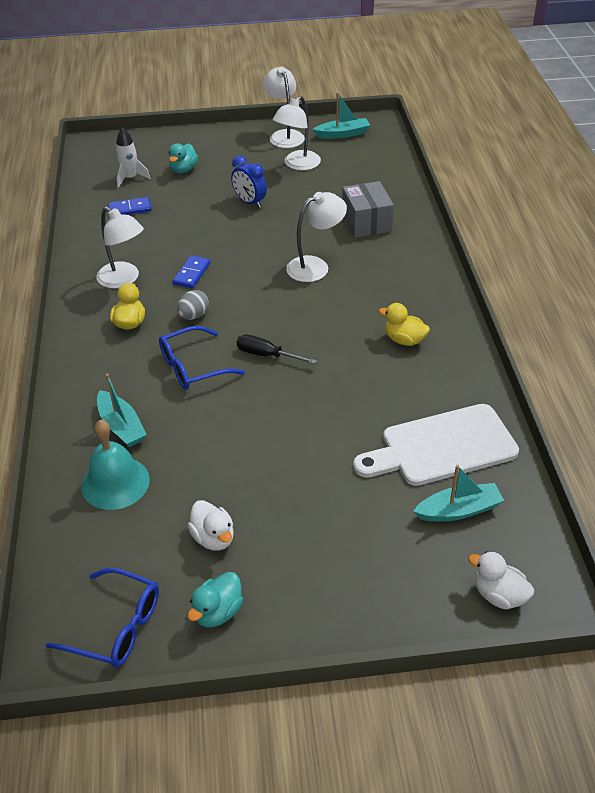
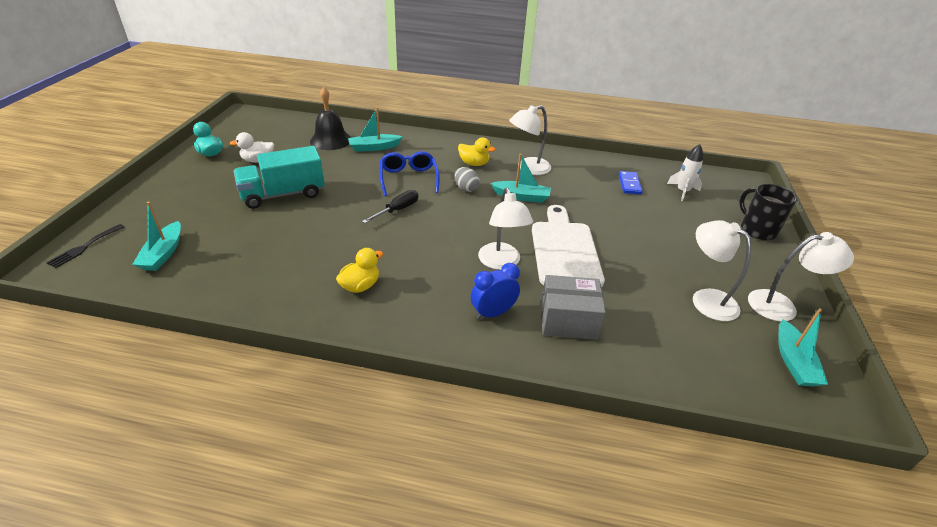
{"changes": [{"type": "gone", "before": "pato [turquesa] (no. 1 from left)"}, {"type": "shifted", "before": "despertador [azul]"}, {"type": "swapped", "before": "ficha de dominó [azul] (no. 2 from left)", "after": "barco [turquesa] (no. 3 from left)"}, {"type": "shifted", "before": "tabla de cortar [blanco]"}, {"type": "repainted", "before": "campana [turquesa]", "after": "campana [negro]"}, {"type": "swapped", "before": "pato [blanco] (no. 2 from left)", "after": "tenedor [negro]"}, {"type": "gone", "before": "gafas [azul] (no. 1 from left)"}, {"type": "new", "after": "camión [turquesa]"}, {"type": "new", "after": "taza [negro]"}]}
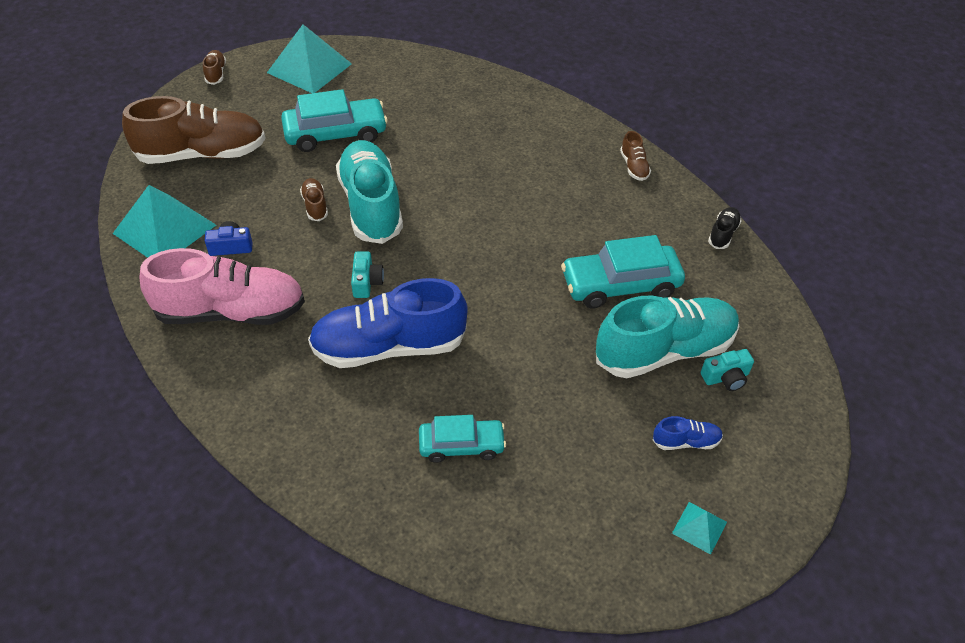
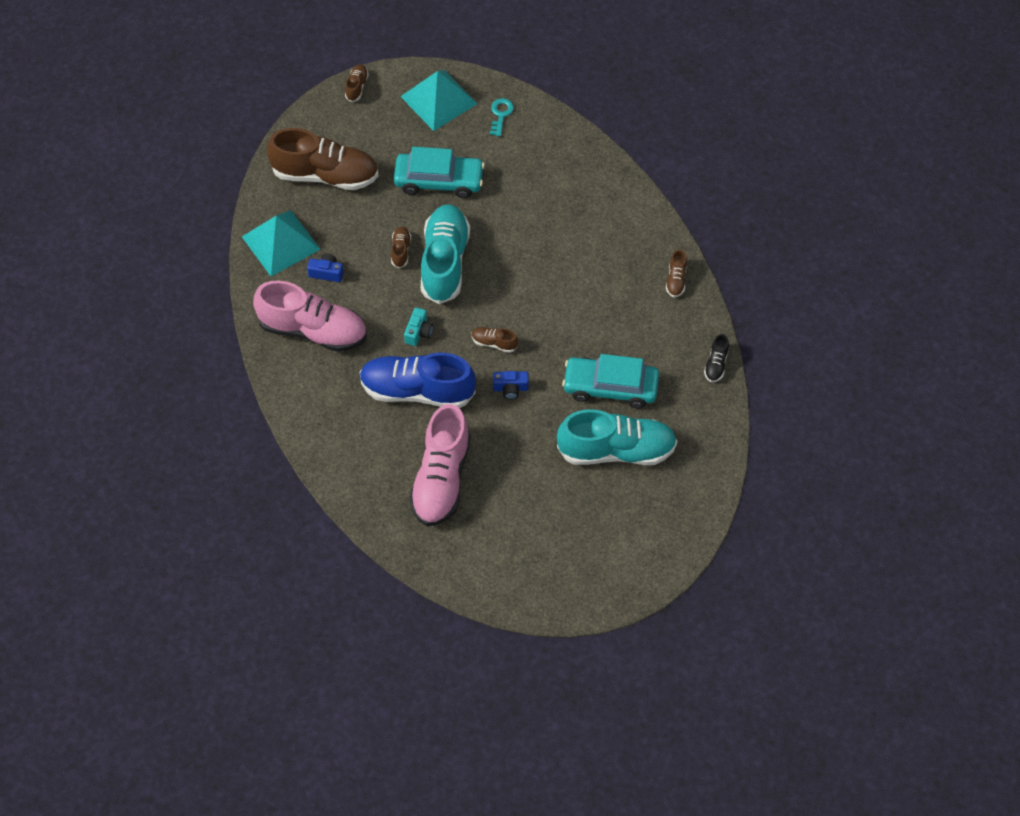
{"changes": [{"type": "rotated", "before": "zapato [negro]", "turn": 150}, {"type": "gone", "before": "cámara [turquesa] (no. 2 from left)"}, {"type": "swapped", "before": "coche [turquesa] (no. 2 from left)", "after": "zapato [rosa] (no. 2 from left)"}, {"type": "gone", "before": "zapato [azul] (no. 2 from left)"}, {"type": "gone", "before": "pirámide [turquesa] (no. 3 from left)"}, {"type": "new", "after": "llave [turquesa]"}, {"type": "new", "after": "zapato [marrón] (no. 4 from left)"}, {"type": "new", "after": "cámara [azul] (no. 2 from left)"}]}
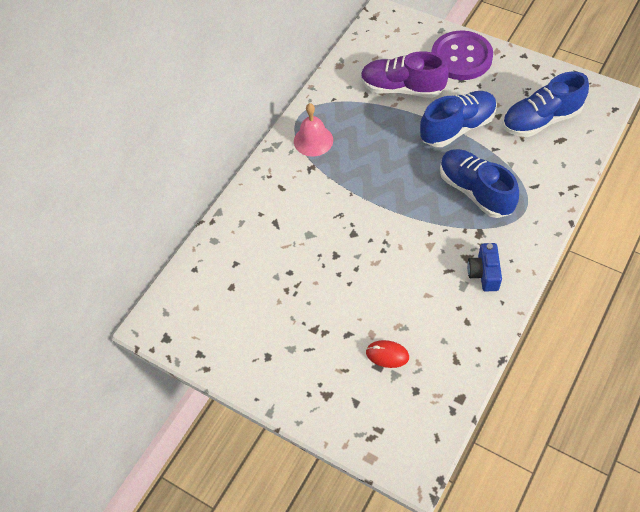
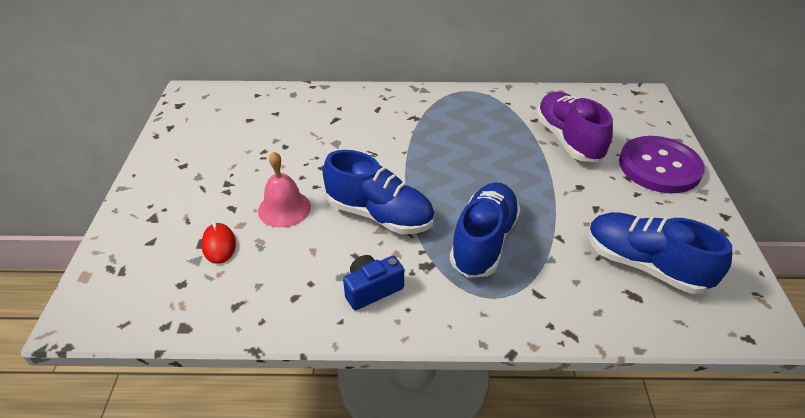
{"changes": [{"type": "shifted", "before": "zapato [azul] (no. 1 from left)"}, {"type": "shifted", "before": "campana [rosa]"}]}
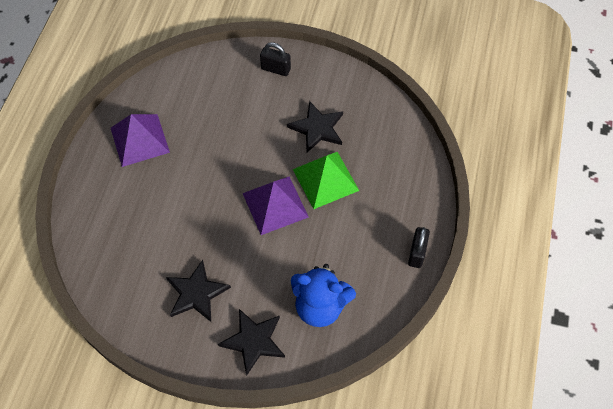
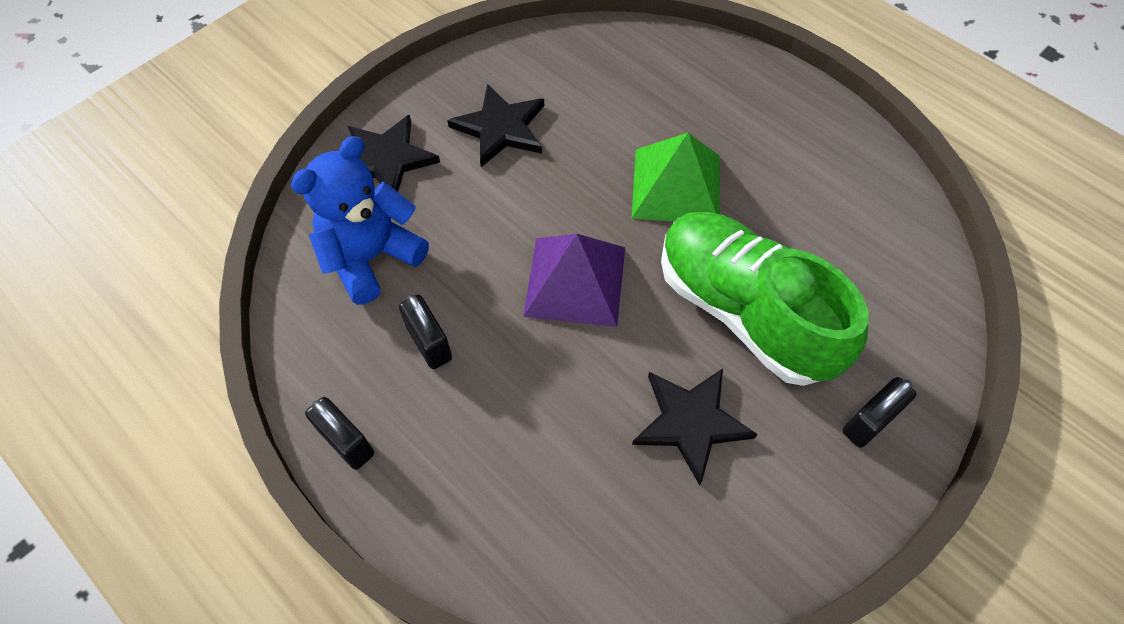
{"changes": [{"type": "gone", "before": "pirámide [morado] (no. 1 from left)"}, {"type": "shifted", "before": "pirámide [verde]"}, {"type": "new", "after": "zapato [verde]"}, {"type": "new", "after": "candado [negro] (no. 2 from left)"}]}
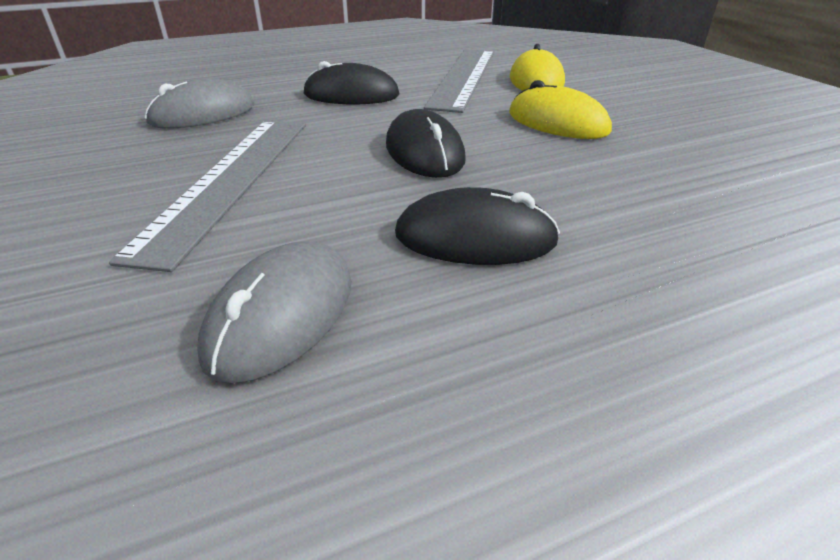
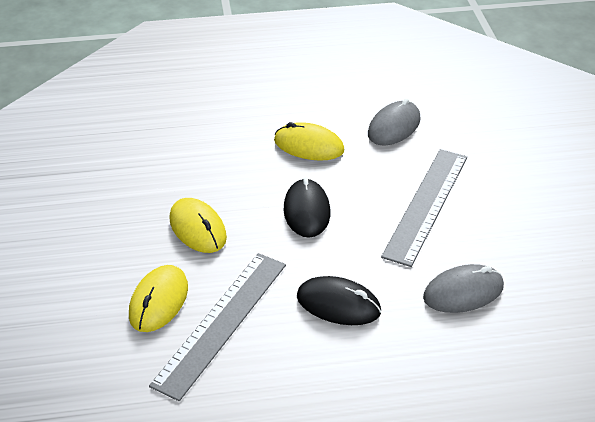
{"changes": [{"type": "repainted", "before": "ratón [negro] (no. 3 from left)", "after": "ratón [amarillo] (no. 3 from left)"}]}
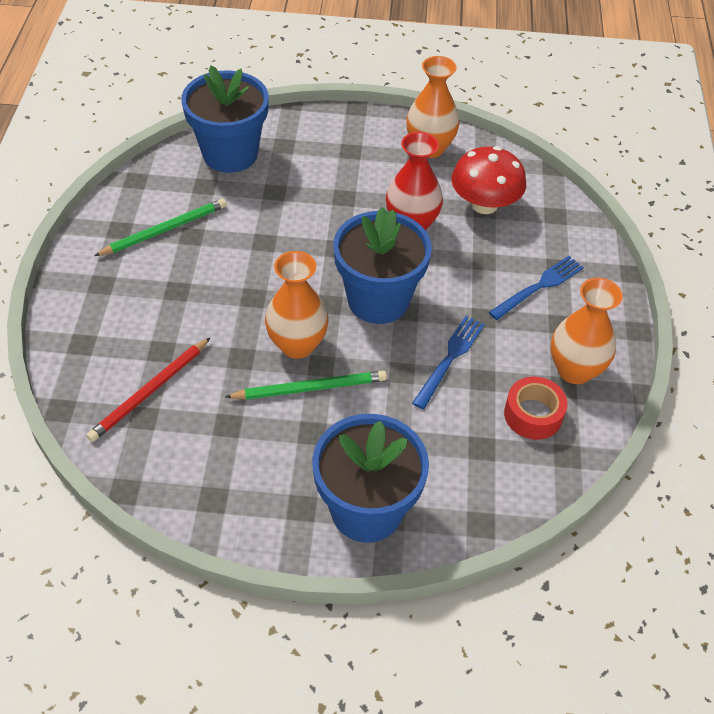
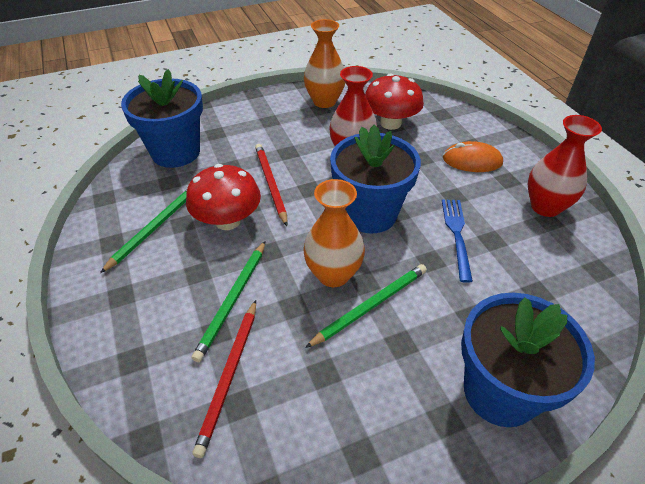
{"changes": [{"type": "swapped", "before": "tenedor [azul] (no. 2 from left)", "after": "ratón [naranja]"}, {"type": "repainted", "before": "florero [naranja] (no. 3 from left)", "after": "florero [rojo] (no. 2 from left)"}, {"type": "gone", "before": "cinta adhesiva [rojo]"}, {"type": "new", "after": "lápiz [rojo] (no. 2 from left)"}, {"type": "new", "after": "seta [rojo] (no. 1 from left)"}, {"type": "new", "after": "lápiz [verde] (no. 2 from left)"}]}
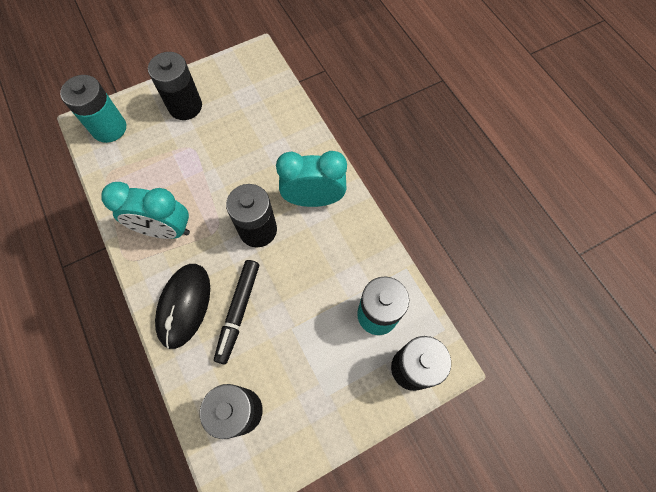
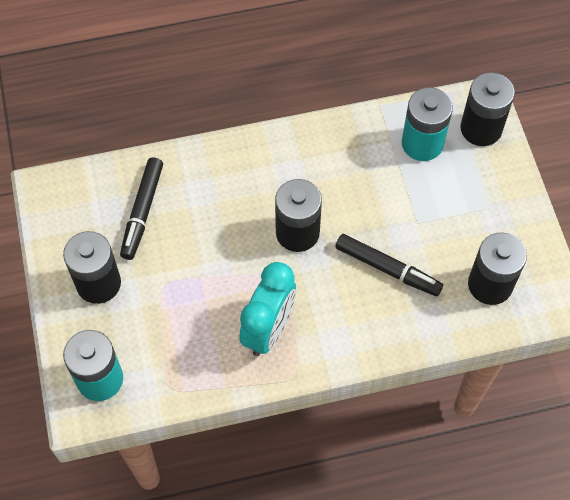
{"changes": [{"type": "gone", "before": "despertador [turquesa] (no. 2 from left)"}, {"type": "gone", "before": "ratón [negro]"}, {"type": "new", "after": "rotulador [negro] (no. 1 from left)"}]}
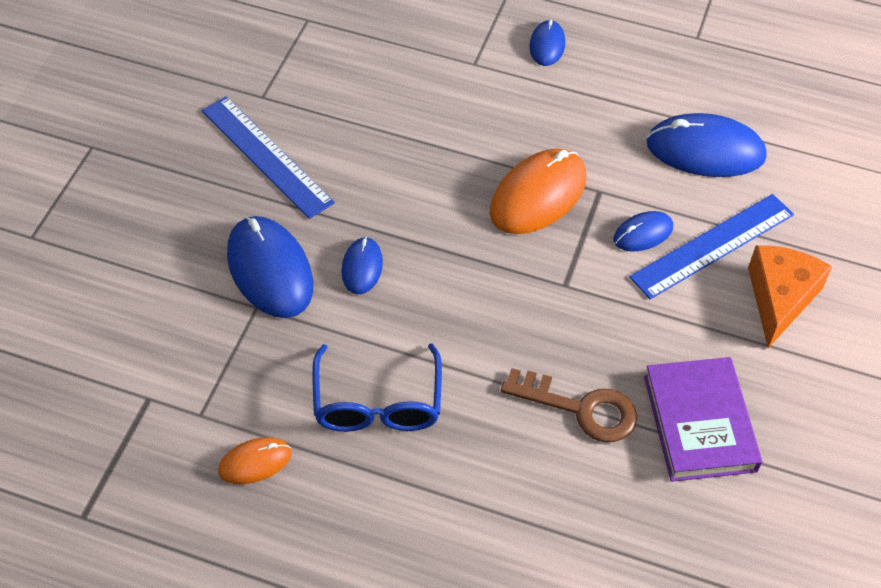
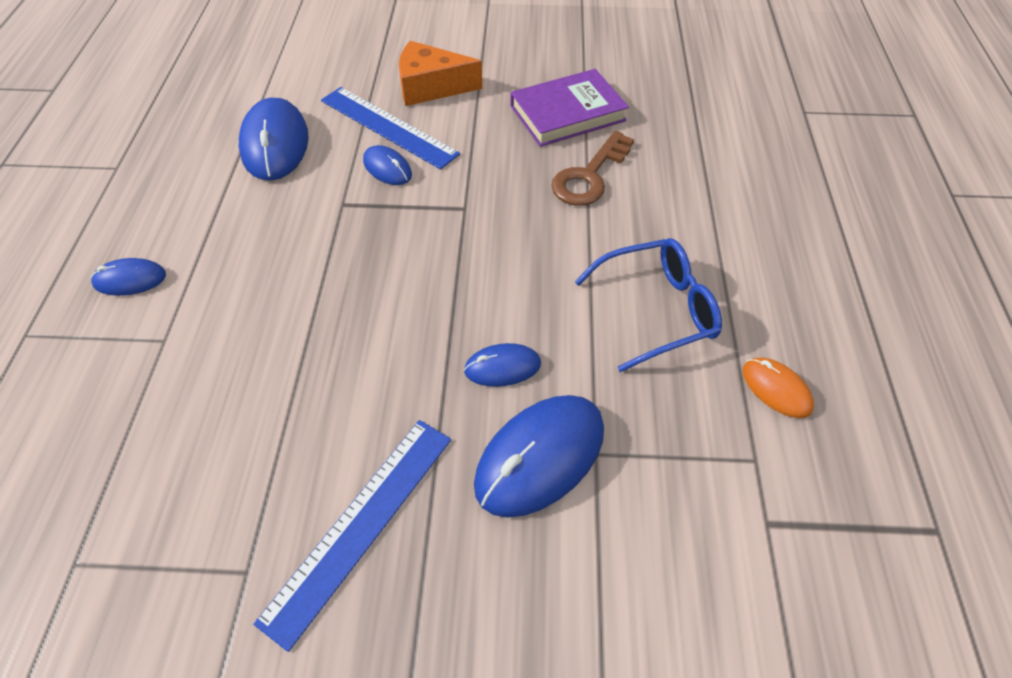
{"changes": [{"type": "gone", "before": "ratón [naranja] (no. 2 from left)"}, {"type": "rotated", "before": "llave [marrón]", "turn": -150}]}
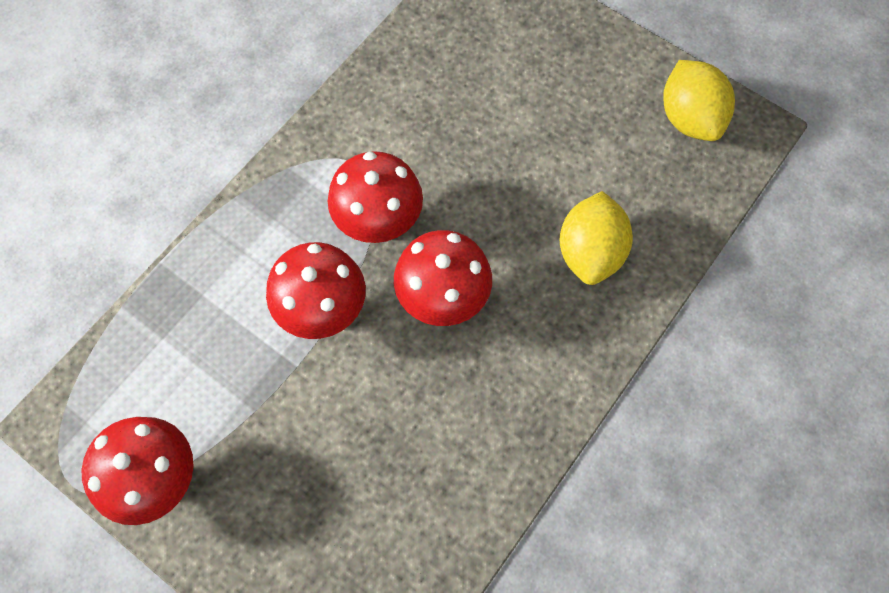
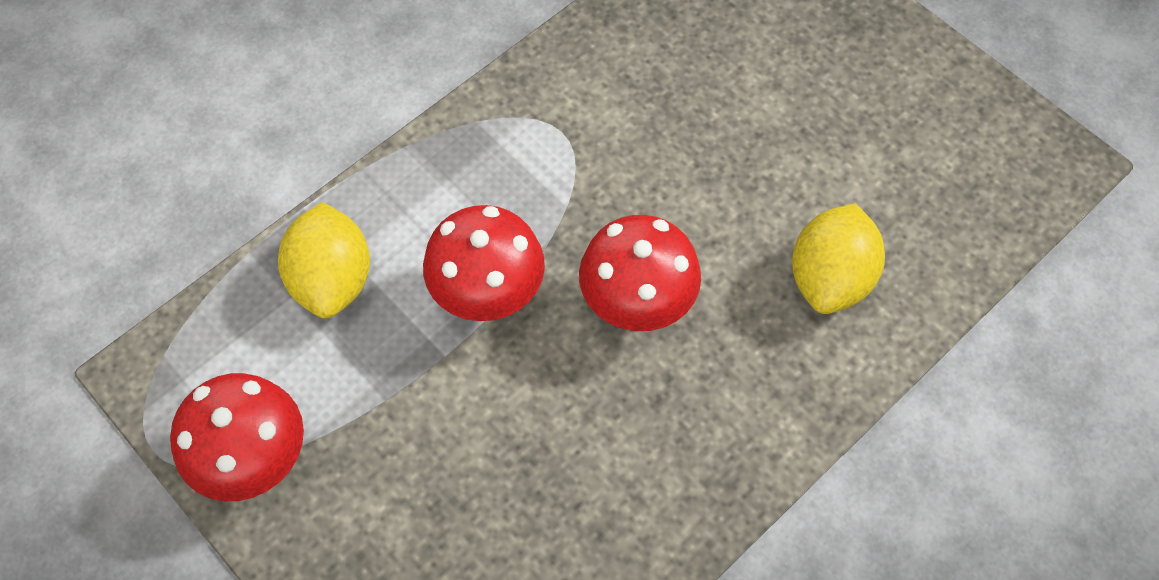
{"changes": [{"type": "shifted", "before": "limón [amarillo] (no. 2 from left in the first image)", "after": "limón [amarillo] (no. 1 from left)"}, {"type": "gone", "before": "seta [rojo] (no. 3 from left)"}]}
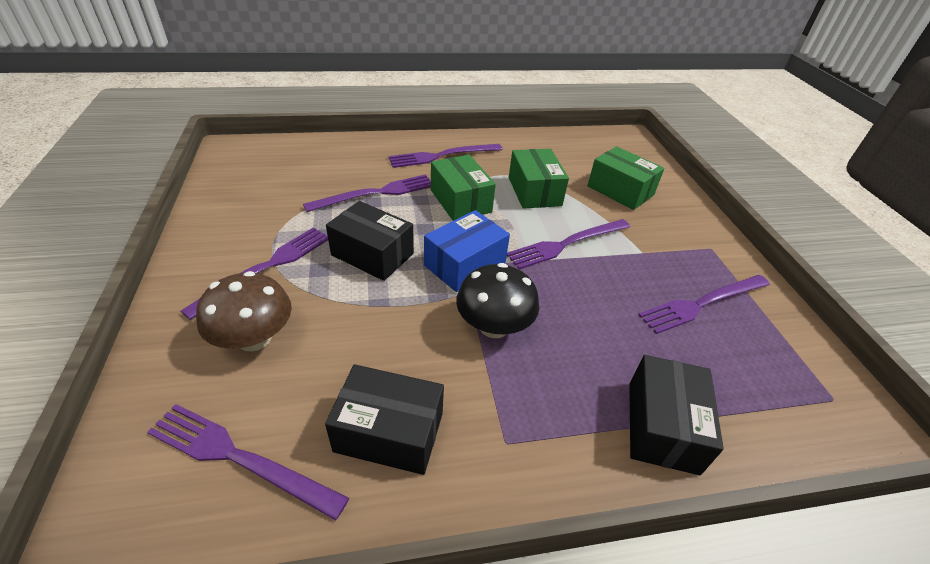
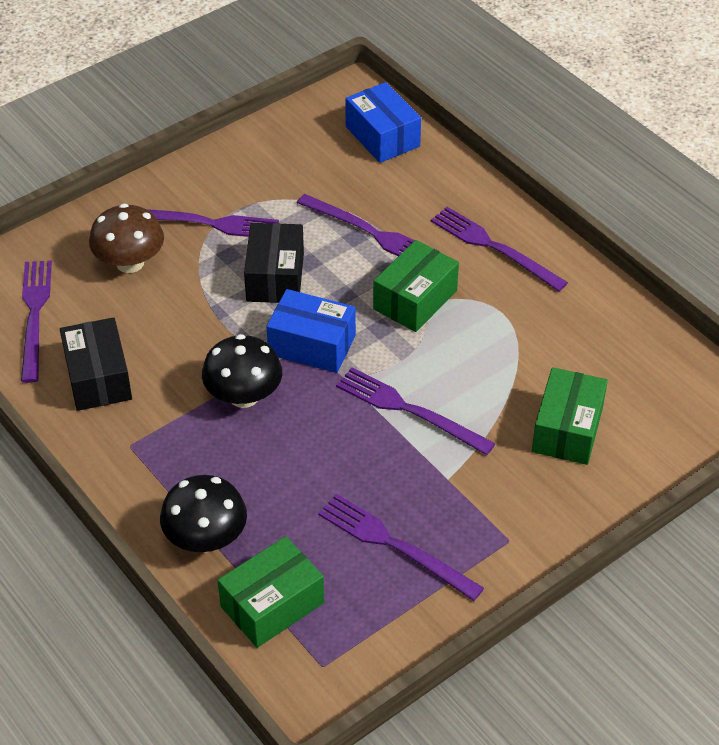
{"changes": [{"type": "shifted", "before": "caja [verde] (no. 2 from left in the first image)", "after": "caja [verde] (no. 1 from left)"}, {"type": "swapped", "before": "caja [negro] (no. 3 from left)", "after": "seta [negro] (no. 1 from left)"}, {"type": "new", "after": "caja [azul] (no. 2 from left)"}]}
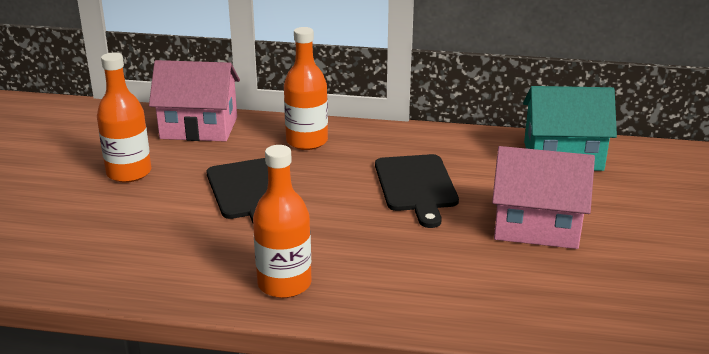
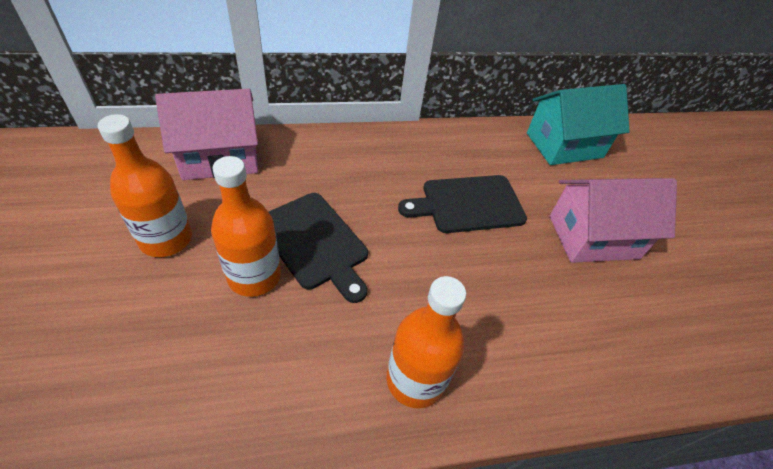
{"changes": [{"type": "shifted", "before": "botella [naranja] (no. 3 from left in the first image)", "after": "botella [naranja] (no. 2 from left)"}, {"type": "rotated", "before": "tabla de cortar [negro] (no. 2 from left)", "turn": 105}]}
